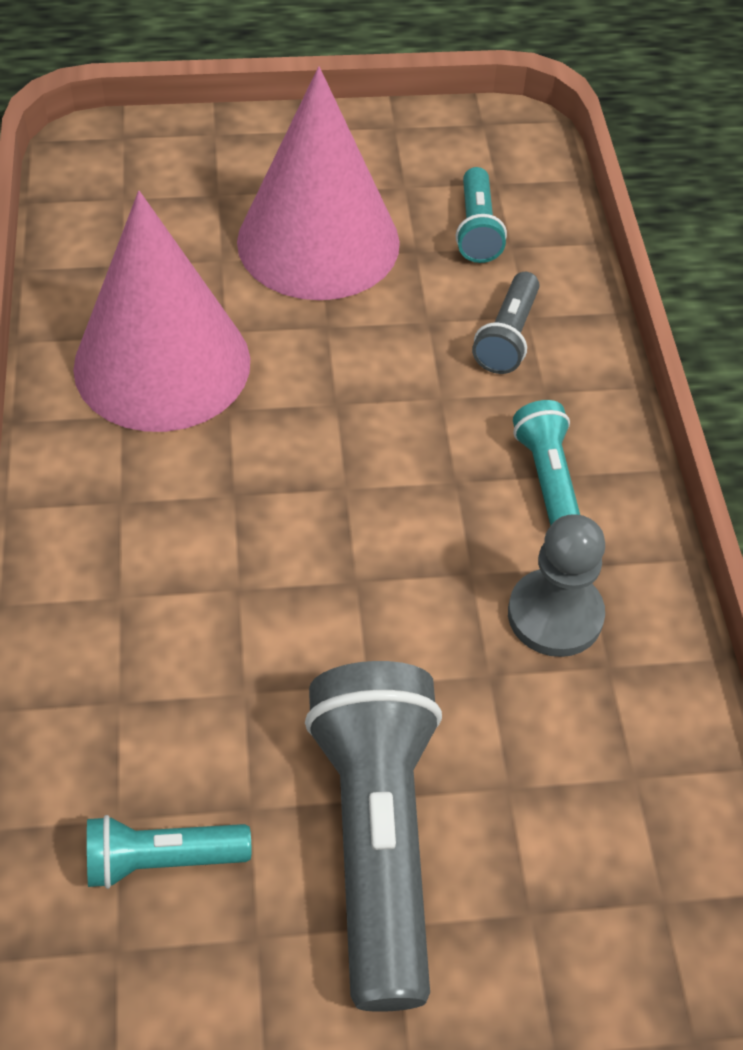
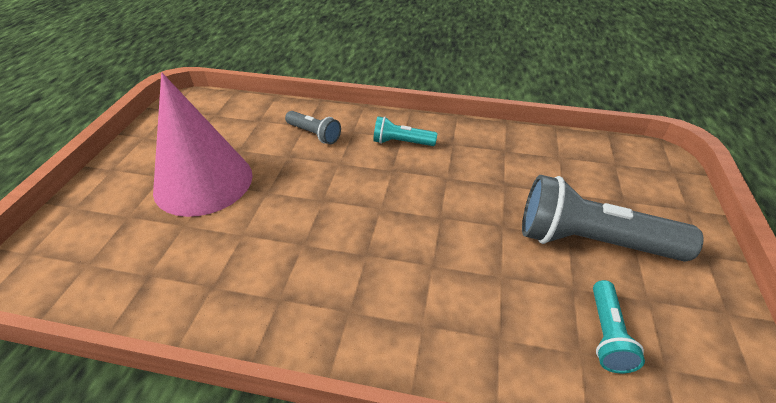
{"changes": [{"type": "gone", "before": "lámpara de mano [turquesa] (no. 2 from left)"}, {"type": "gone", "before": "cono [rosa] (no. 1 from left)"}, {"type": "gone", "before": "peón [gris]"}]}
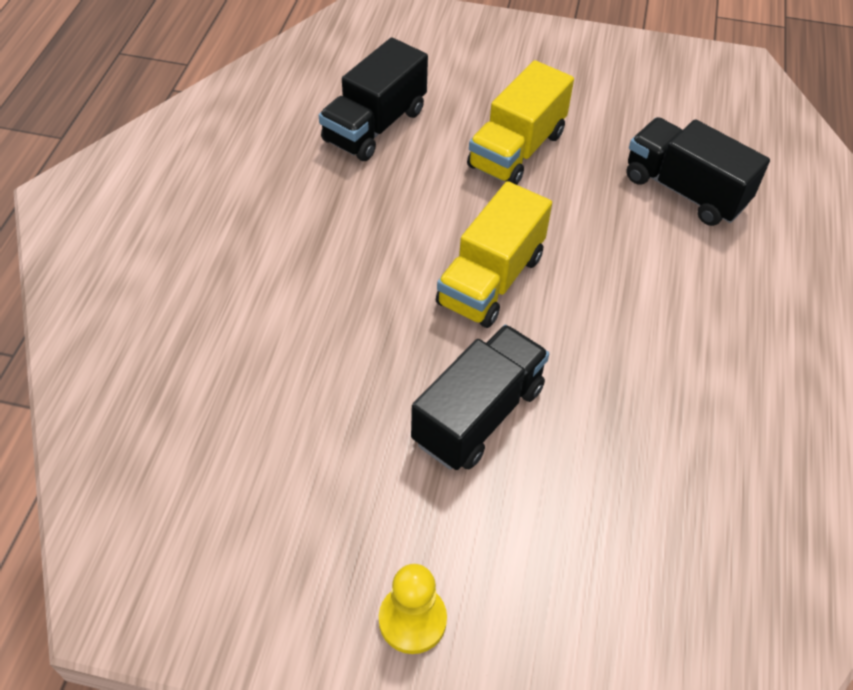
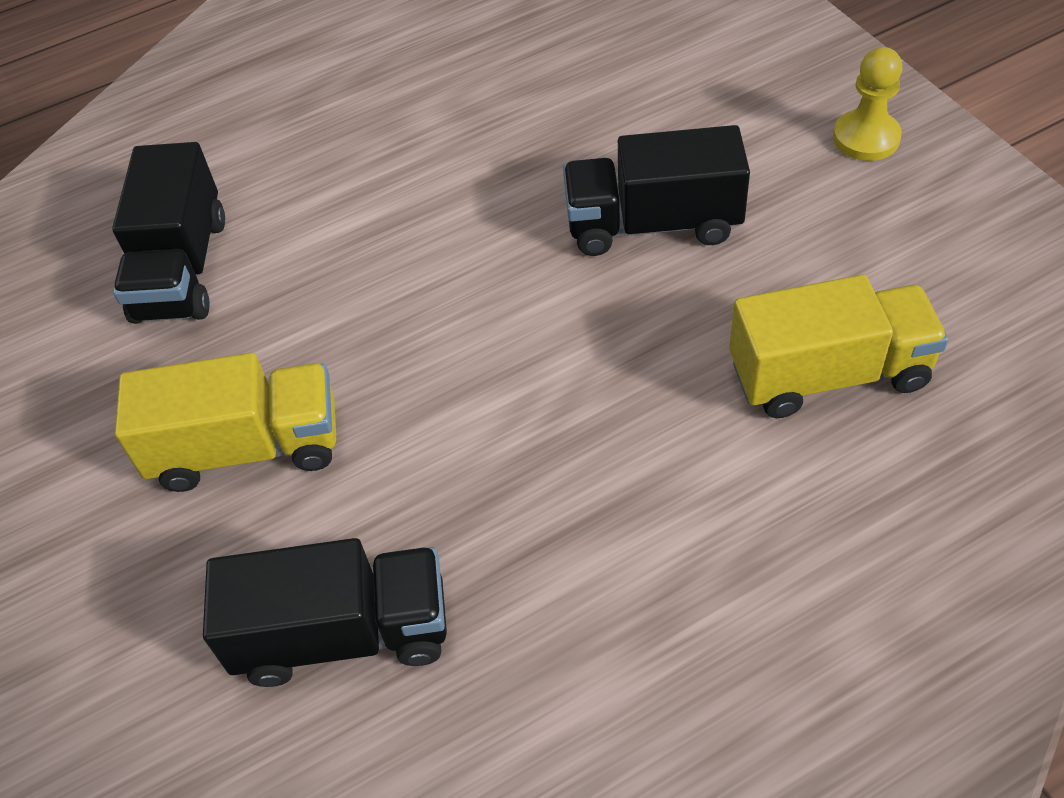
{"changes": [{"type": "shifted", "before": "camión [amarillo] (no. 1 from left in the first image)", "after": "camión [amarillo] (no. 2 from left)"}]}
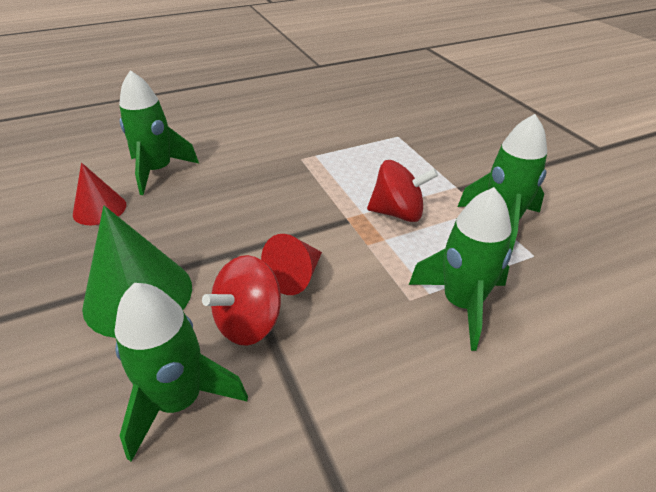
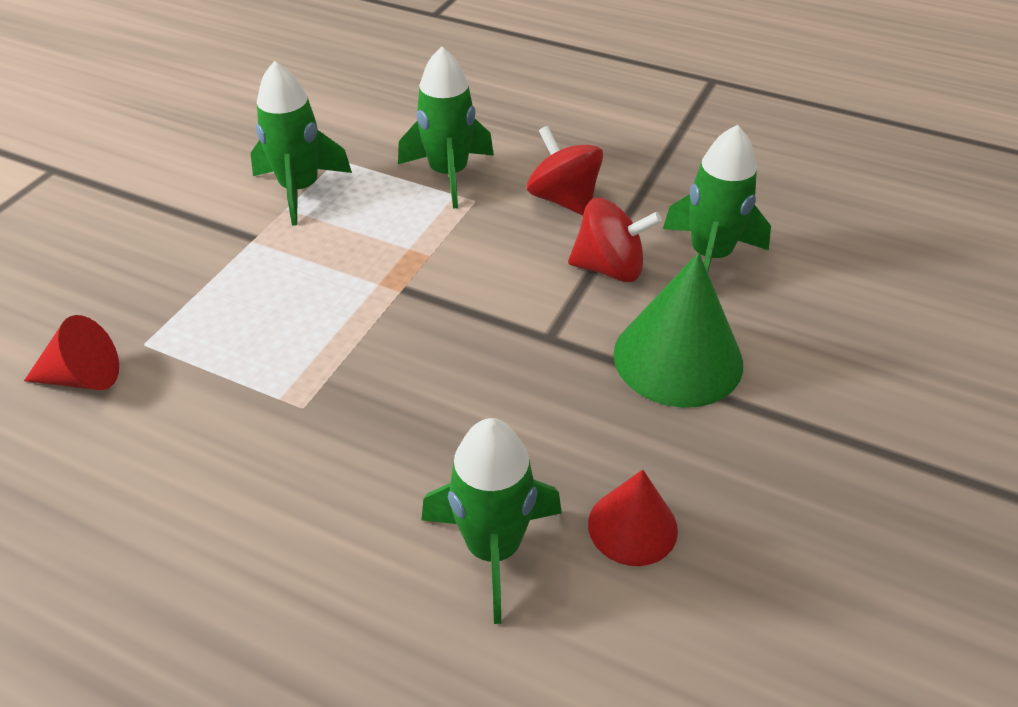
{"changes": [{"type": "shifted", "before": "peonza [rojo] (no. 2 from left in the first image)", "after": "peonza [rojo] (no. 1 from left)"}, {"type": "shifted", "before": "cono [rojo] (no. 2 from left in the first image)", "after": "cono [rojo] (no. 1 from left)"}]}
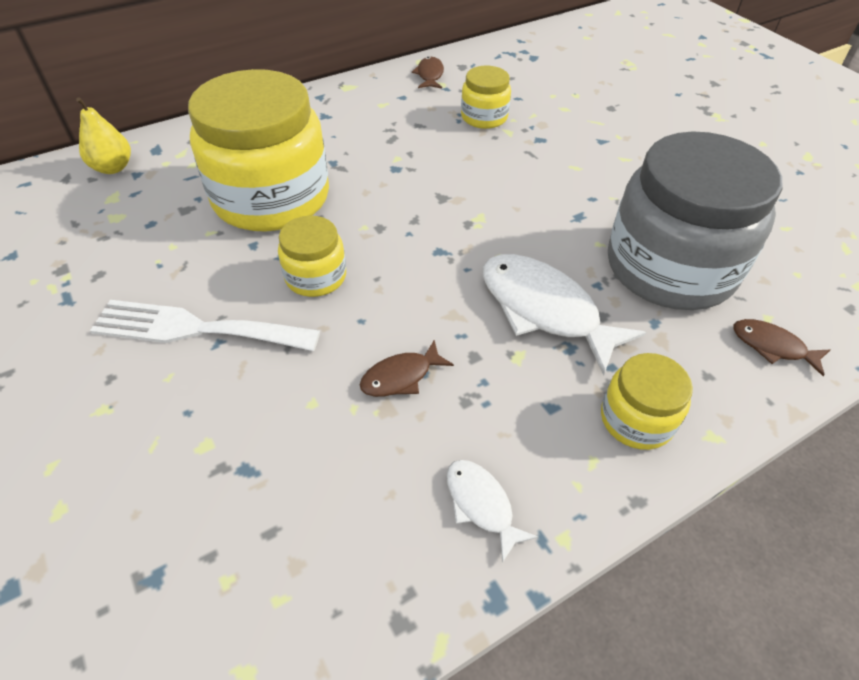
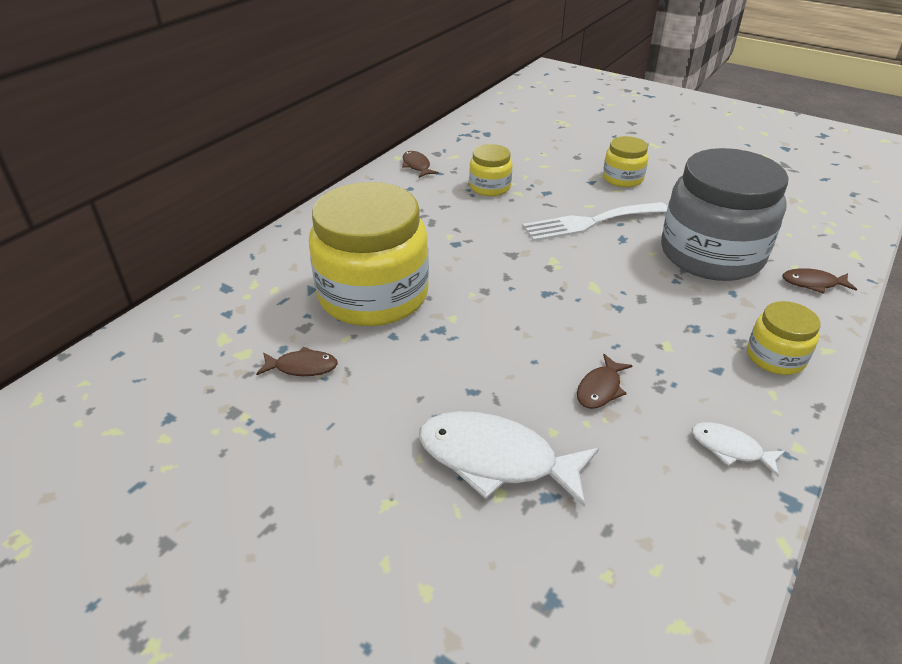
{"changes": [{"type": "gone", "before": "pera [amarillo]"}, {"type": "shifted", "before": "tarro [amarillo] (no. 2 from left in the first image)", "after": "tarro [amarillo] (no. 3 from left)"}, {"type": "shifted", "before": "pez [blanco] (no. 2 from left in the first image)", "after": "pez [blanco] (no. 1 from left)"}, {"type": "shifted", "before": "tenedor [blanco]"}, {"type": "new", "after": "pez [marrón] (no. 1 from left)"}]}
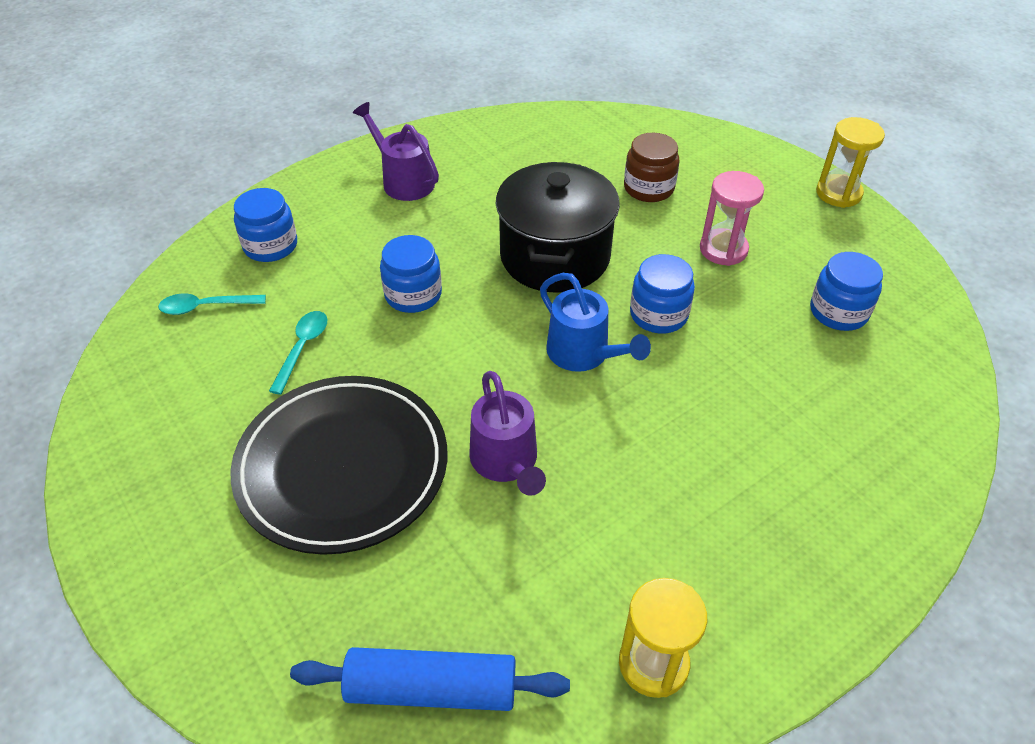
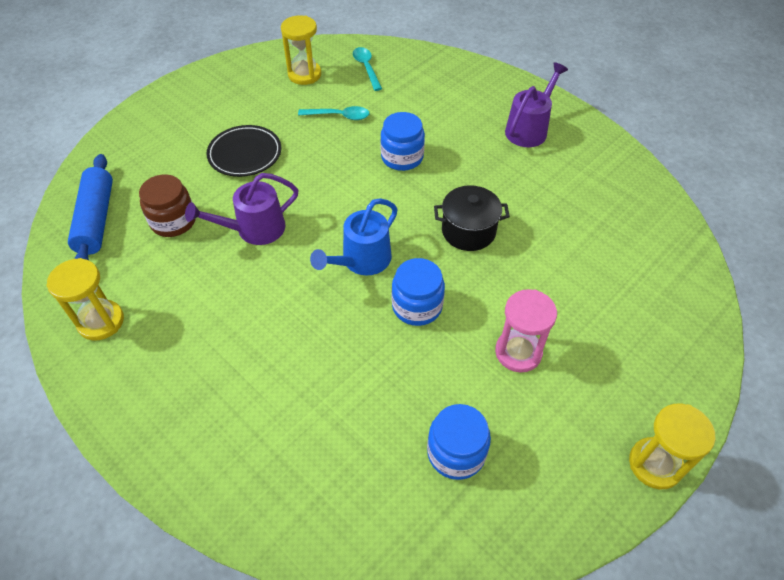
{"changes": [{"type": "shifted", "before": "tarro [marrón]"}, {"type": "scaled", "before": "olla [negro]", "scale": 0.58}, {"type": "gone", "before": "tarro [azul] (no. 1 from left)"}, {"type": "scaled", "before": "plato [negro]", "scale": 0.56}, {"type": "new", "after": "reloj de arena [amarillo] (no. 2 from left)"}]}
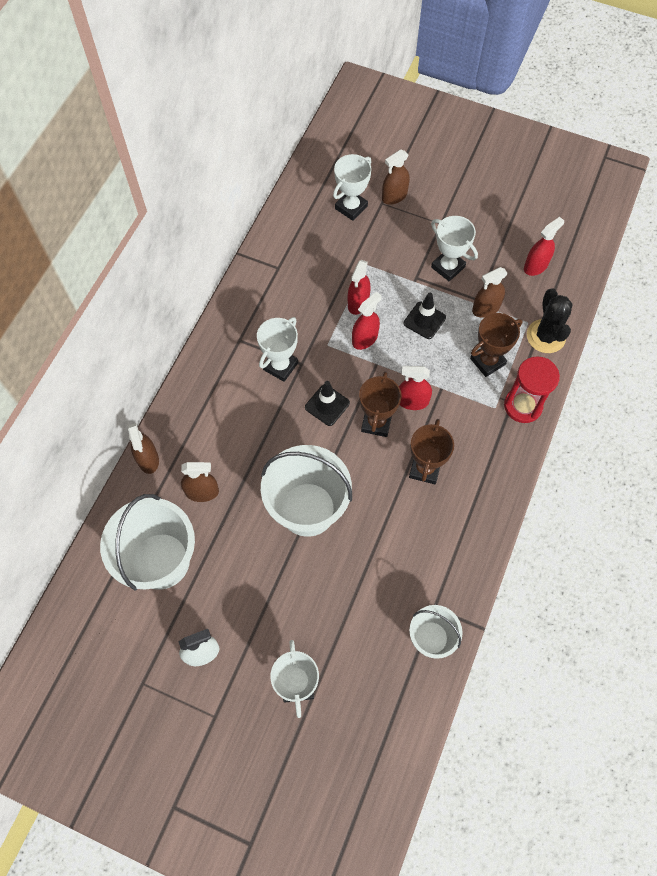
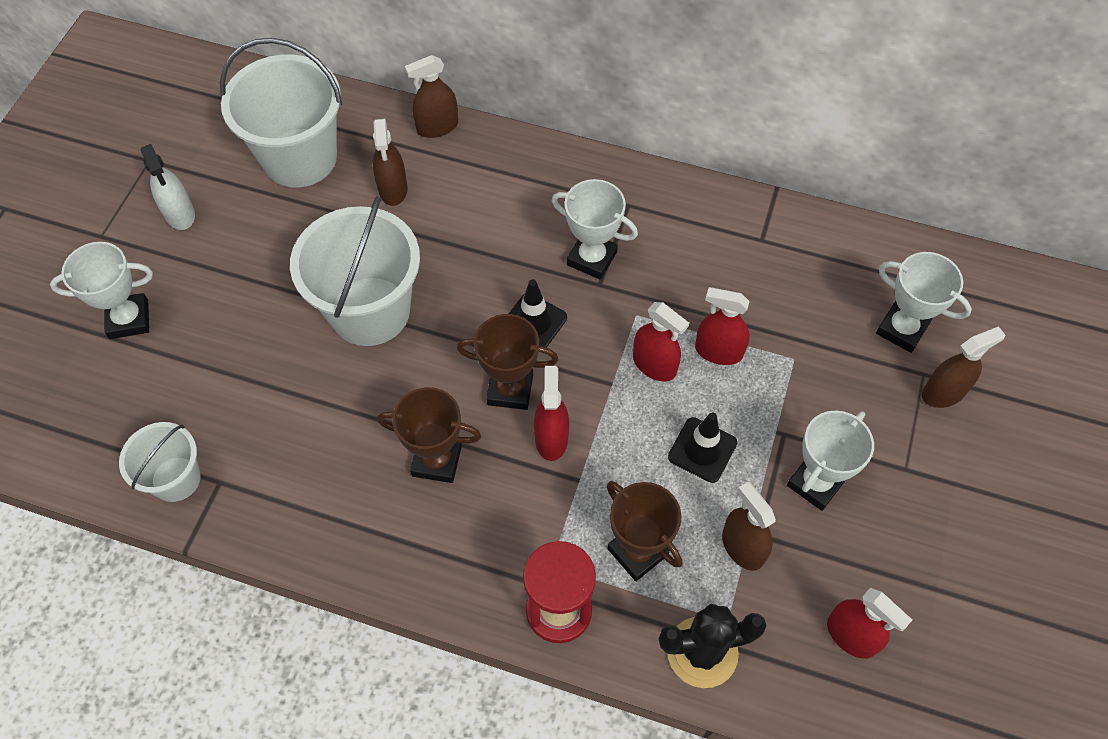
{"changes": [{"type": "rotated", "before": "pulverizador [marrón] (no. 3 from left in the first image)", "turn": 105}]}
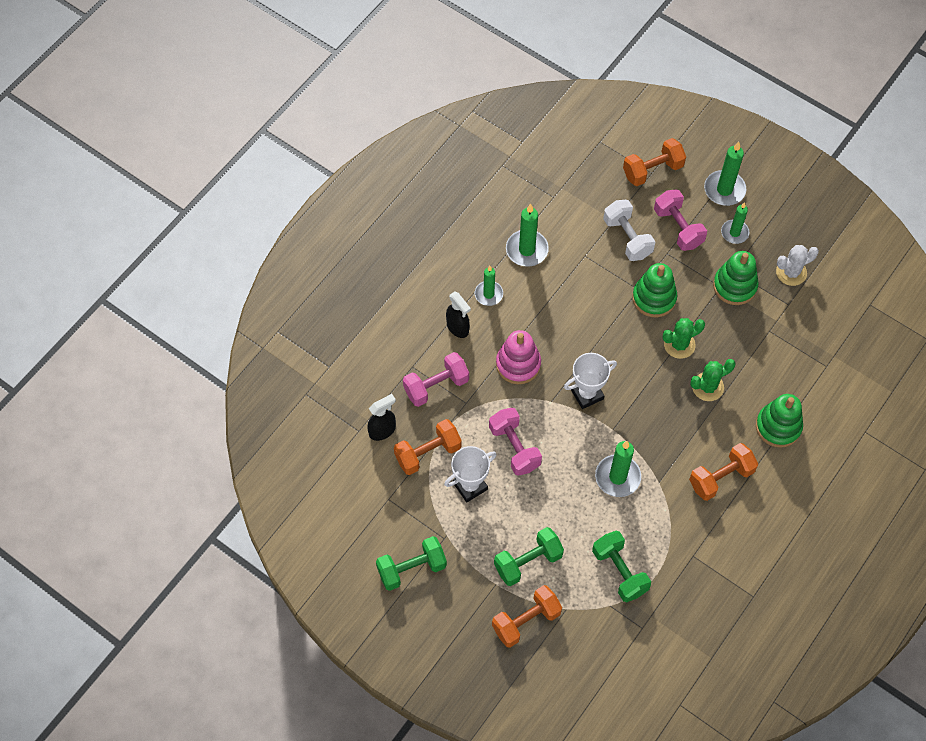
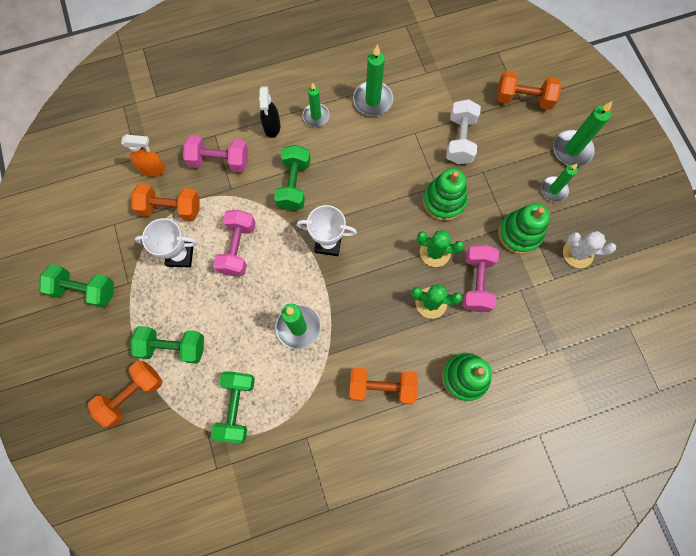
{"changes": [{"type": "shifted", "before": "mancuerna [rosa] (no. 3 from left)"}, {"type": "swapped", "before": "juguete apilable [rosa]", "after": "mancuerna [verde] (no. 4 from left)"}, {"type": "repainted", "before": "pulverizador [negro] (no. 1 from left)", "after": "pulverizador [naranja]"}, {"type": "rotated", "before": "mancuerna [naranja] (no. 2 from left in the first image)", "turn": -45}]}
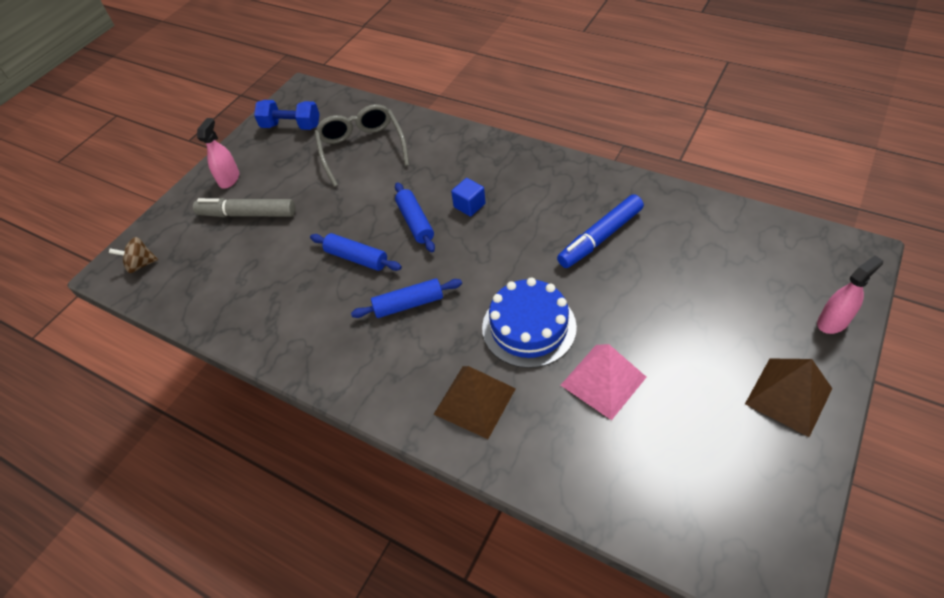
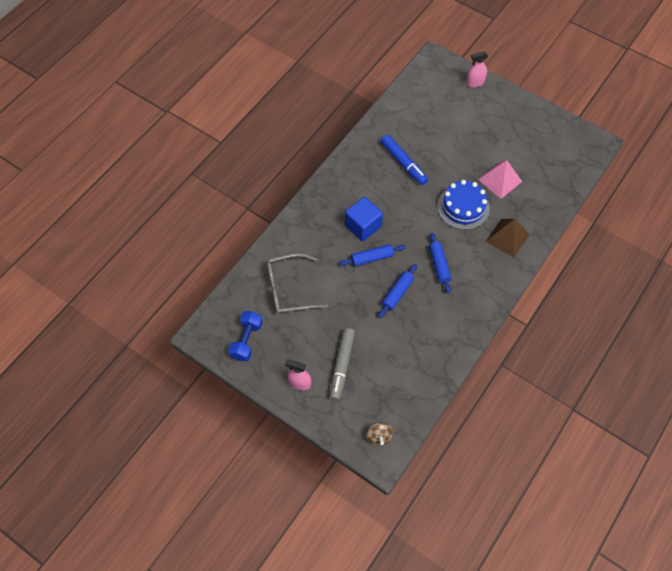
{"changes": [{"type": "scaled", "before": "cubo [azul]", "scale": 1.75}, {"type": "rotated", "before": "pulverizador [rosa] (no. 2 from left)", "turn": -75}, {"type": "gone", "before": "pirámide [marrón] (no. 2 from left)"}]}
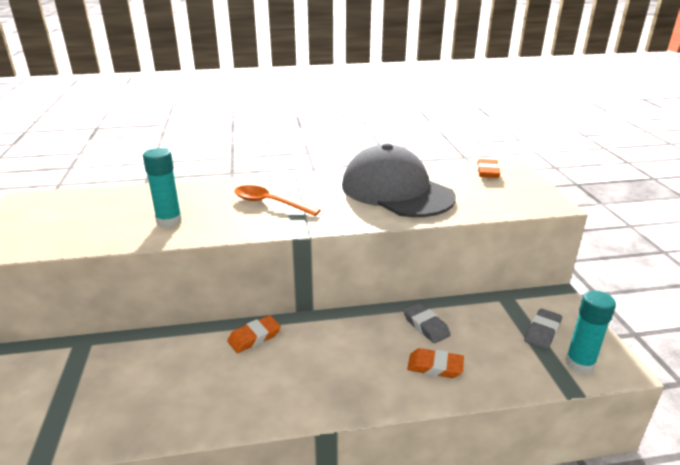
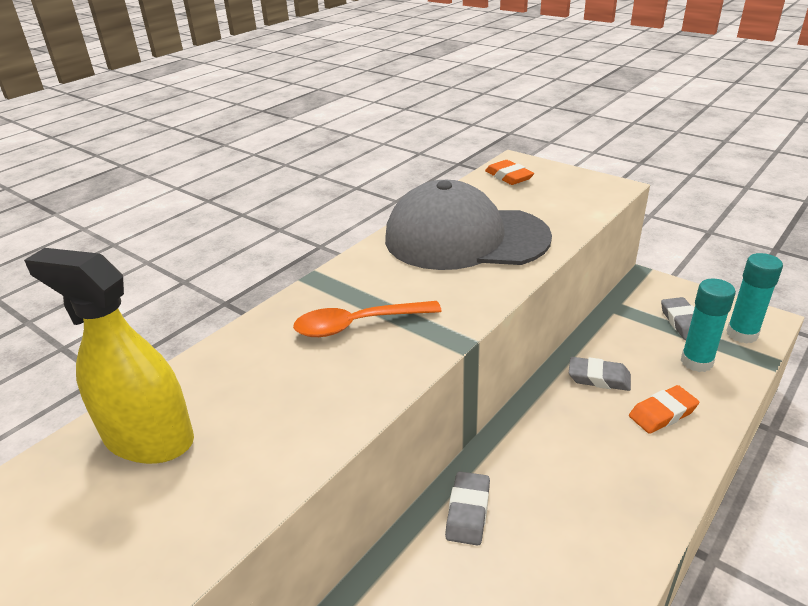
{"changes": [{"type": "shifted", "before": "barra de pegamento [turquesa] (no. 1 from left)"}, {"type": "repainted", "before": "goma de borrar [naranja] (no. 1 from left)", "after": "goma de borrar [gris] (no. 1 from left)"}, {"type": "new", "after": "pulverizador [amarillo]"}]}
